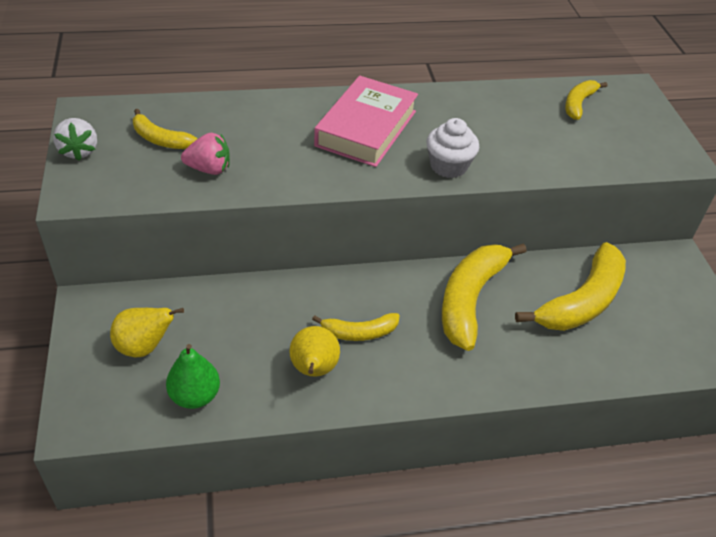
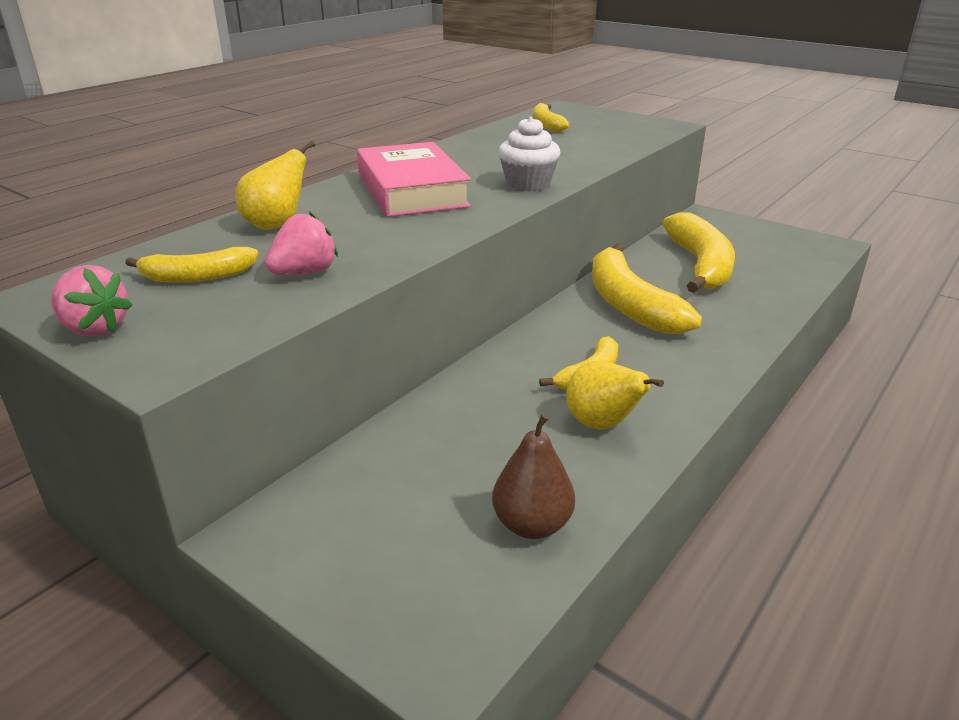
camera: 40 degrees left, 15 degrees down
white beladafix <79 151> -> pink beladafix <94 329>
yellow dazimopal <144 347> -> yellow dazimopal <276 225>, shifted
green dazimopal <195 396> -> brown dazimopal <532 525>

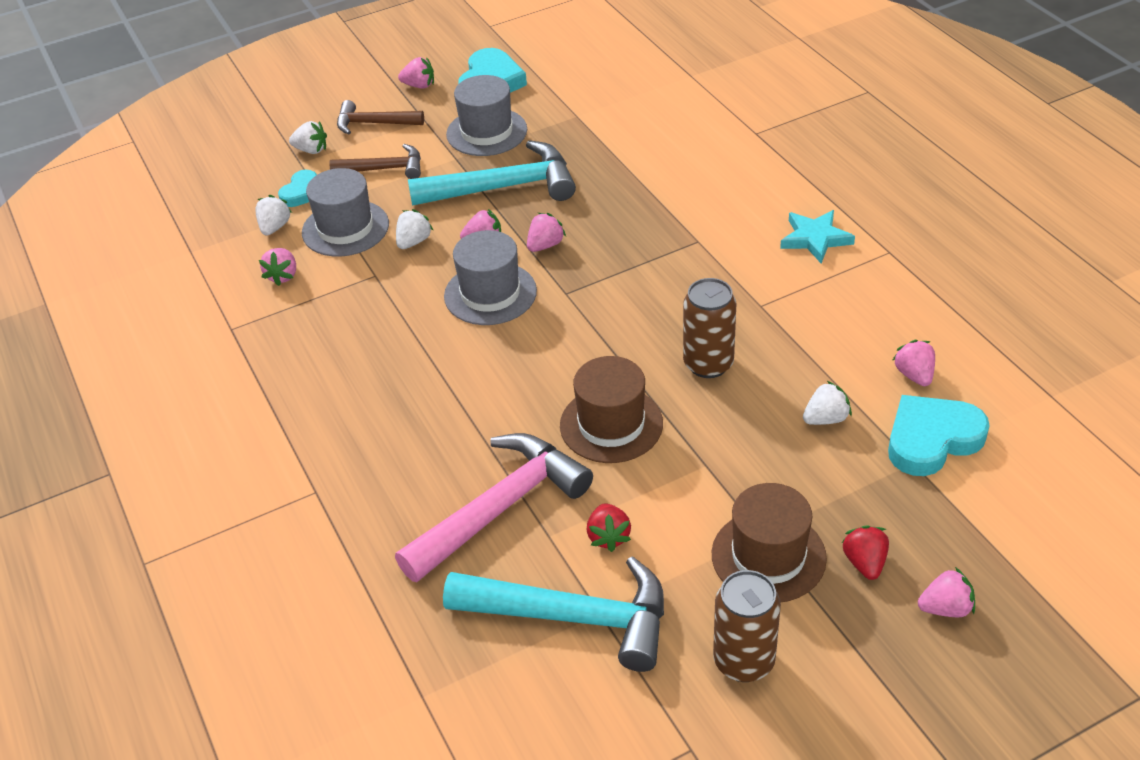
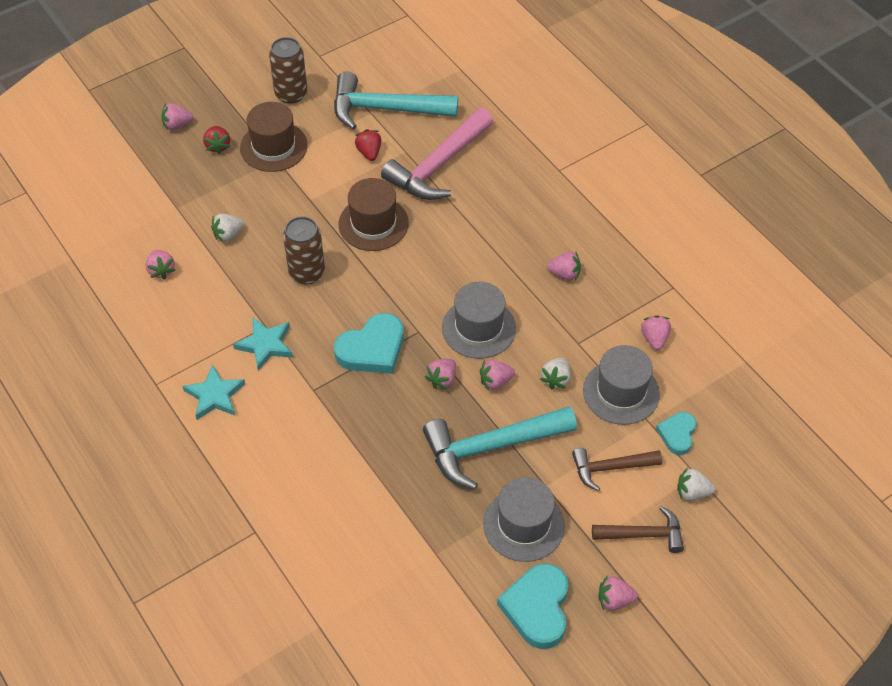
camera: 170 degrees right, 10 degrees up
white beladafix <275 227> -> none
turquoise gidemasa <932 439> -> turquoise gidemasa <372 349>, shifted
none -> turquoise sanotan <265 345>
none -> pink beladafix <564 274>

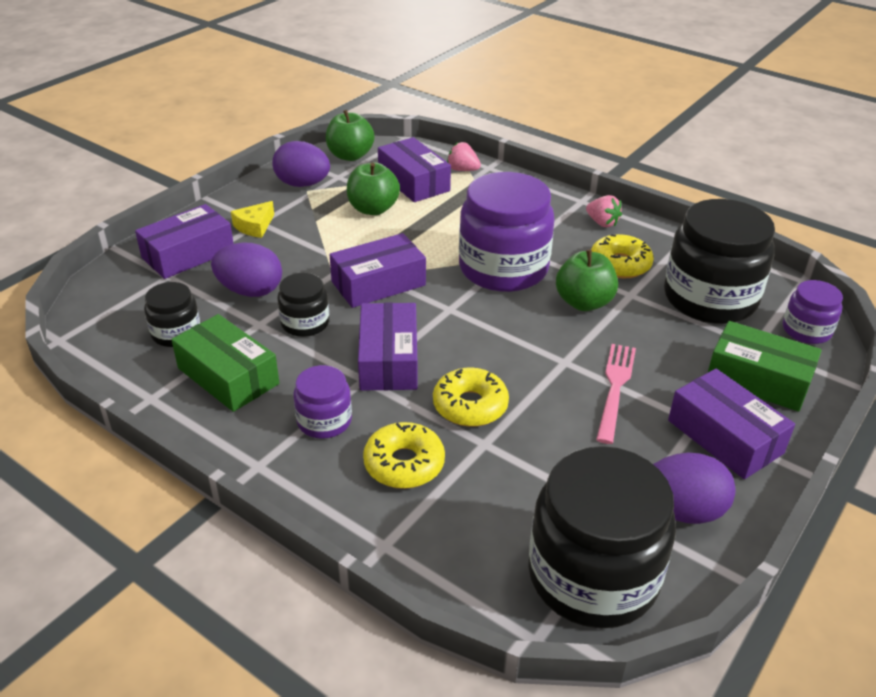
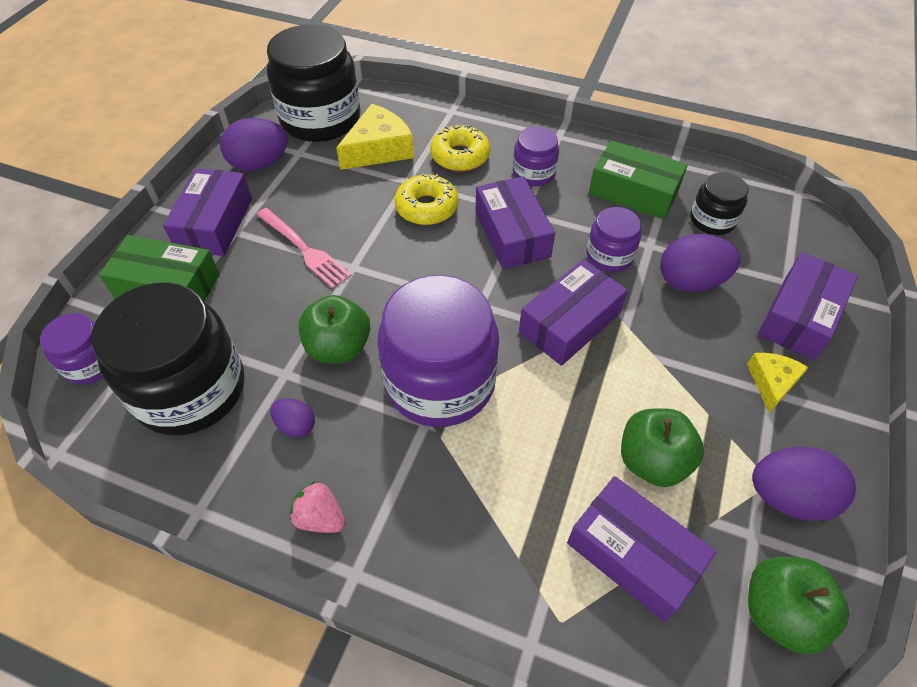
camera: 165 degrees right, 15 degrees up
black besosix <305 323> -> purple besosix <609 255>
pink beladafix <462 170> -> none
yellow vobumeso <620 264> -> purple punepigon <296 425>
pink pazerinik <615 387> -> pink pazerinik <305 250>, 45 degrees counterclockwise
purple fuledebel <725 436> -> purple fuledebel <215 224>, 60 degrees clockwise
none -> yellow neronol <379 149>

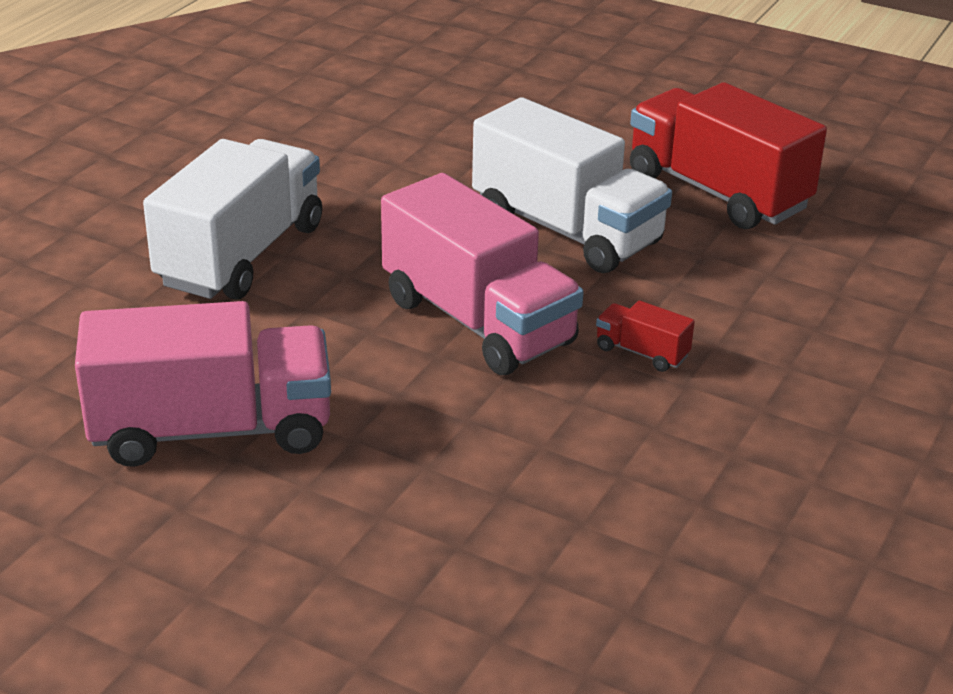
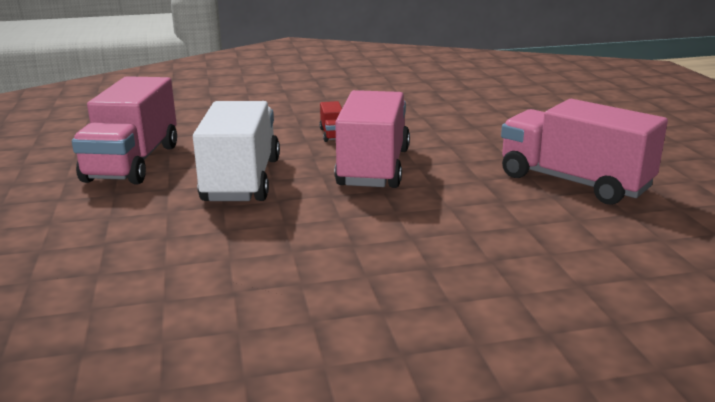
camera: 130 degrees left, 10 degrees down
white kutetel <241 255> -> none
red kutetel <717 192> -> pink kutetel <133 163>

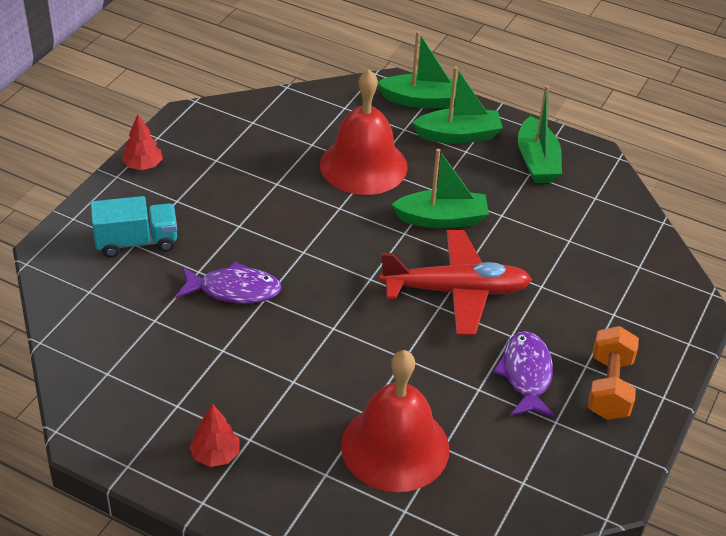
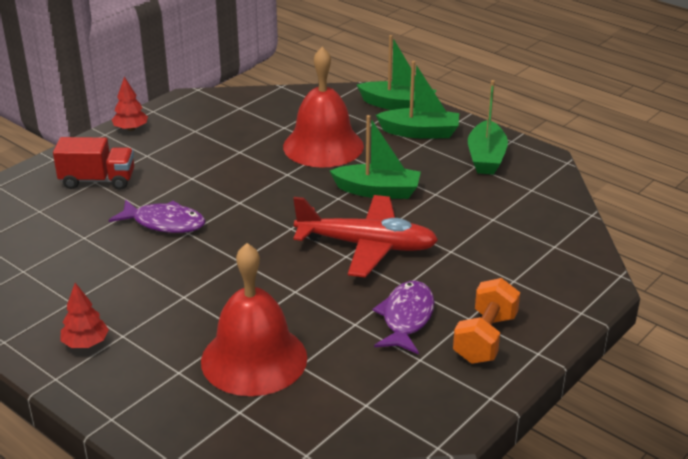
camera: 15 degrees right, 10 degrees down
turquoise kutetel <136 242> -> red kutetel <98 180>

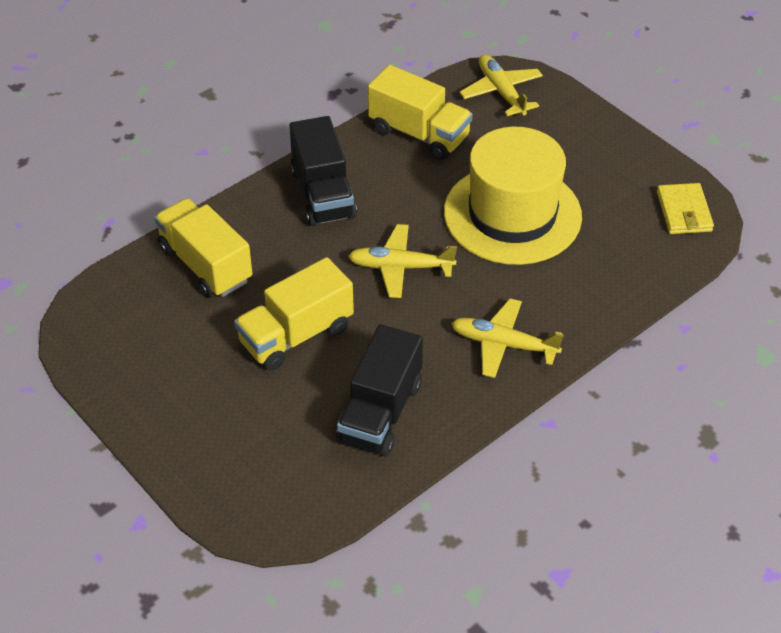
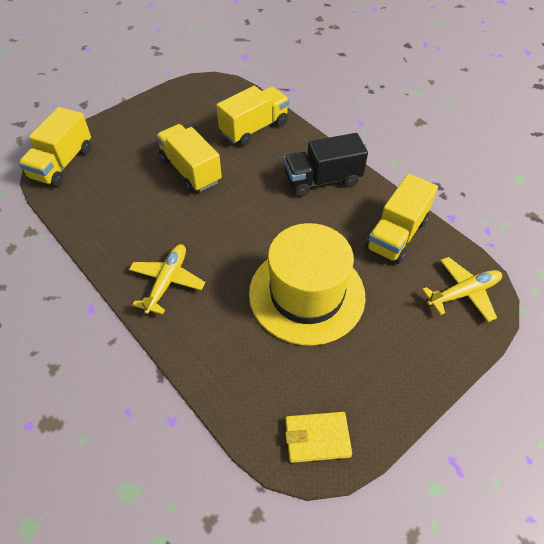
camera: 90 degrees right, 5 degrees up
black kutetel <380 412> -> none
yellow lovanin <400 267> -> none
none -> yellow kutetel <62 163>

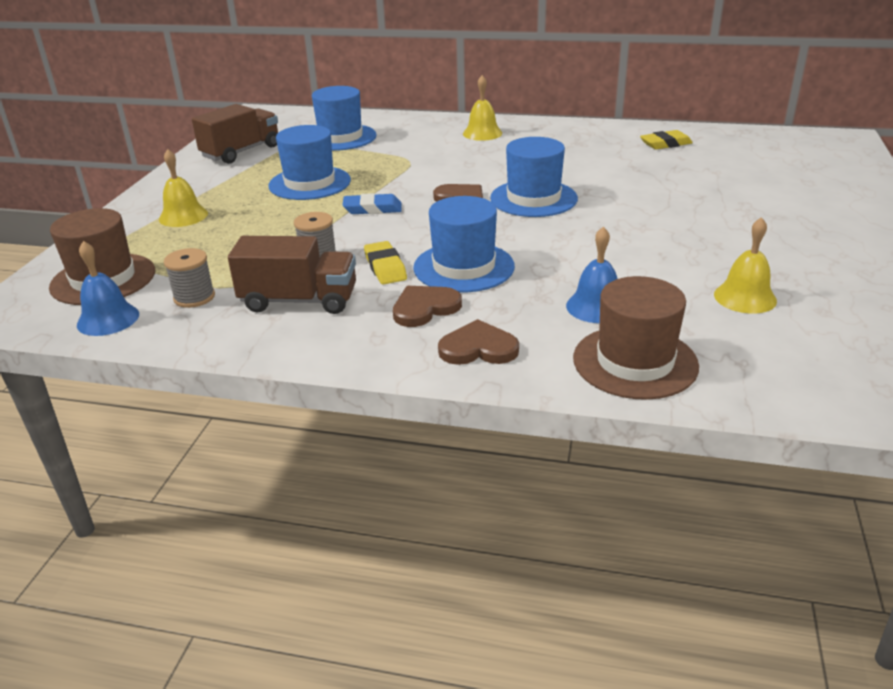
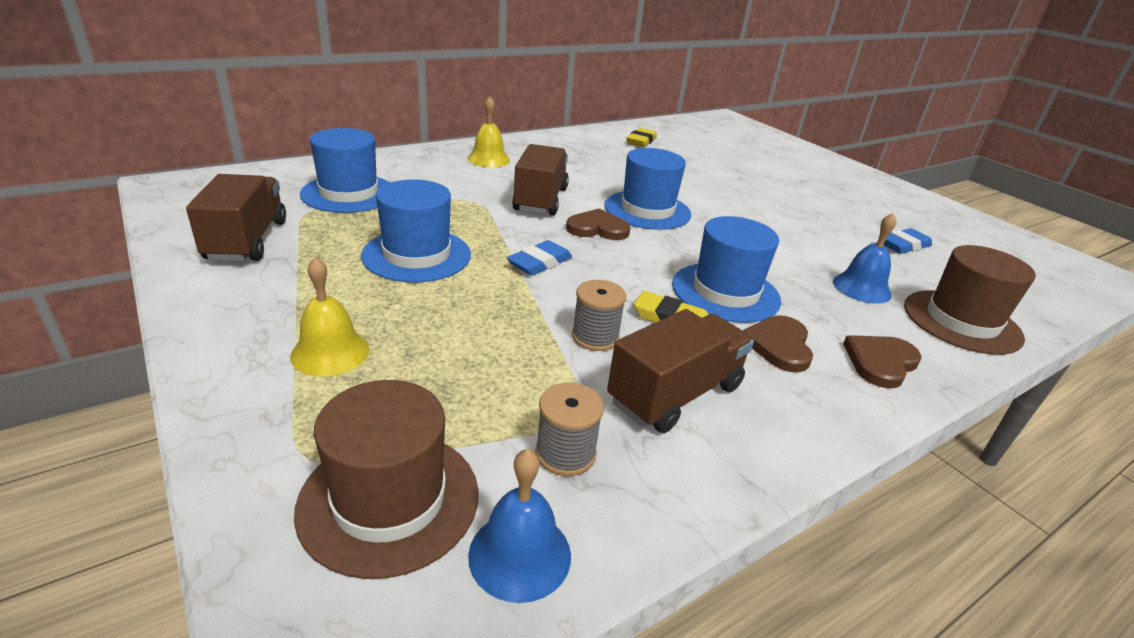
camera: 50 degrees left, 0 degrees up
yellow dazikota <745 297> -> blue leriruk <903 245>
none -> brown kutetel <540 200>

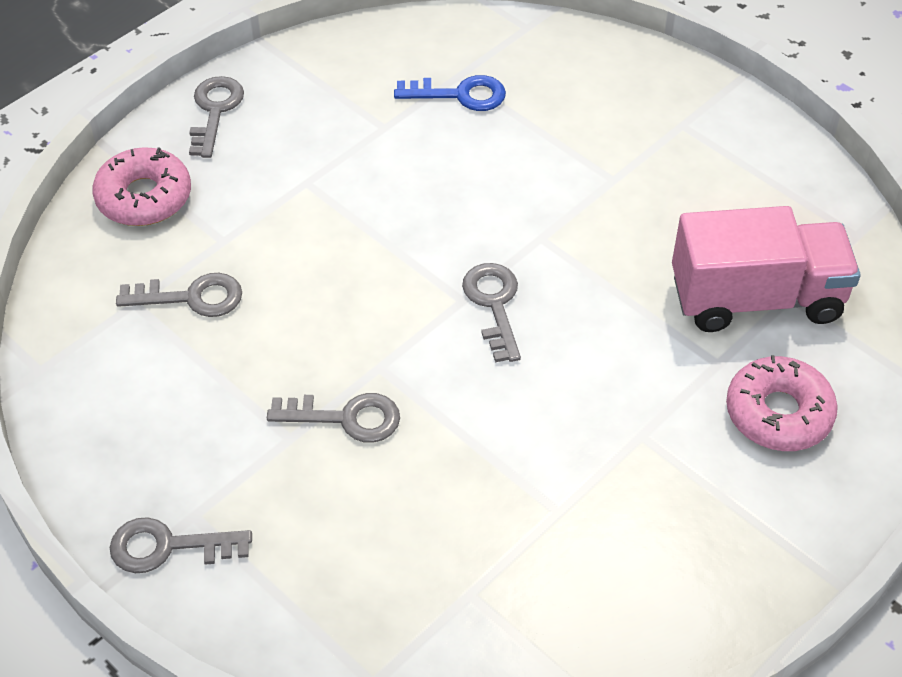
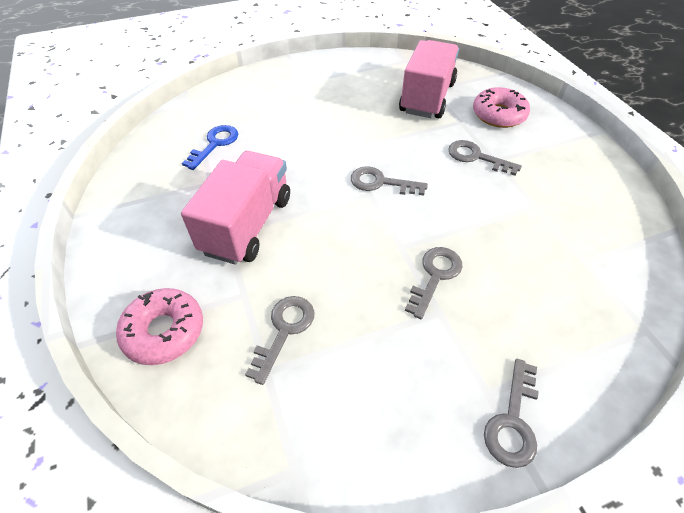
camera: 65 degrees left, 0 degrees up
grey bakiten <215 111> -> grey bakiten <476 157>, shifted
none -> pink kutetel <247 225>

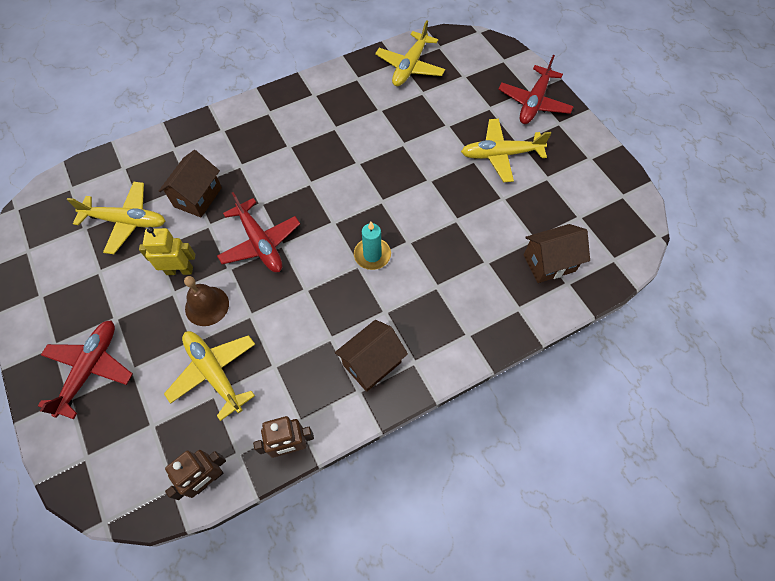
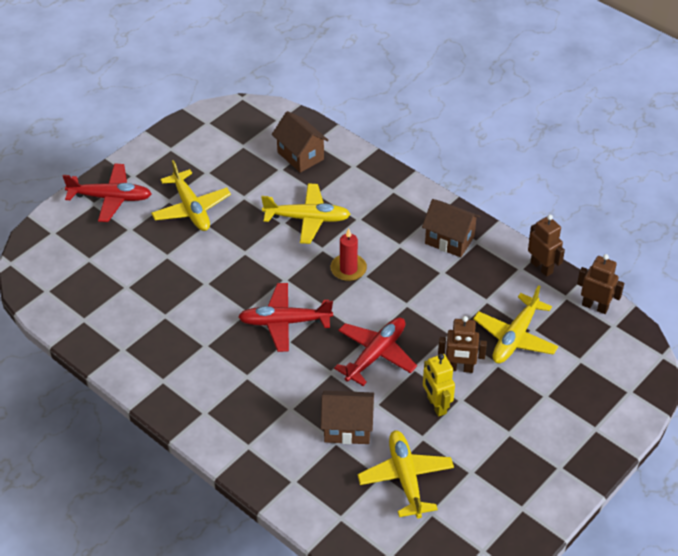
camera: 110 degrees left, 15 degrees down
red lovanin <90 369> -> red lovanin <284 322>, shifted
brown dazikota <207 306> -> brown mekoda <460 368>
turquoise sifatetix <372 255> -> red sifatetix <348 269>
yellow lovanin <410 67> -> yellow lovanin <307 219>, shifted

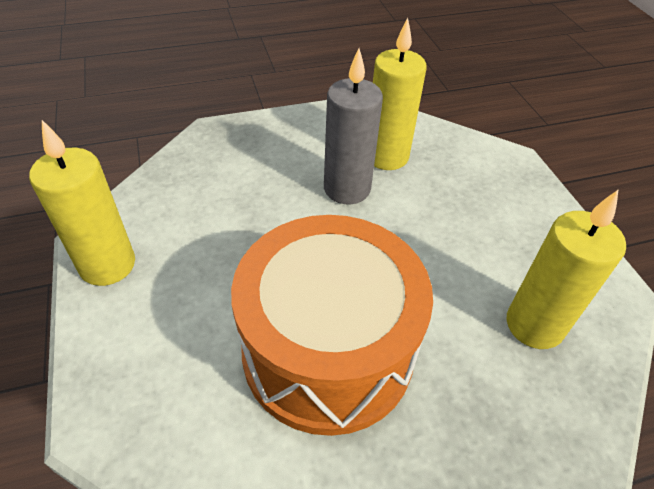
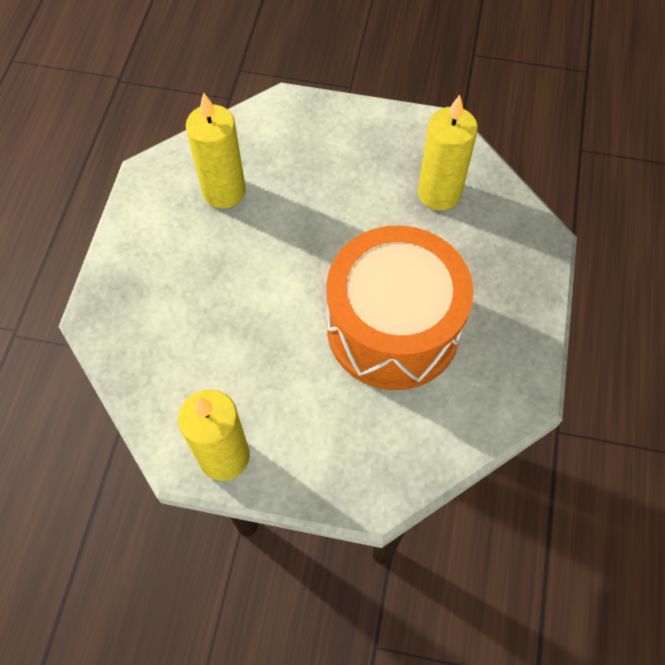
camera: 60 degrees left, 15 degrees up
grey sifatetix <347 189> -> none

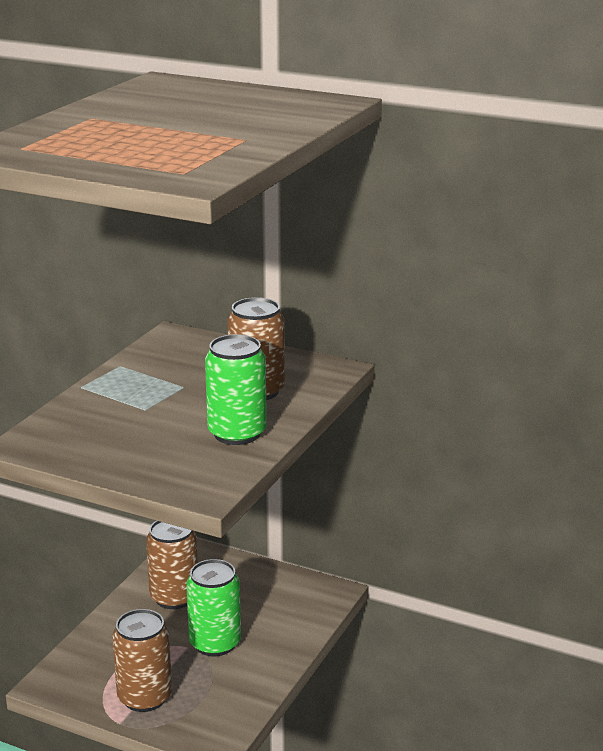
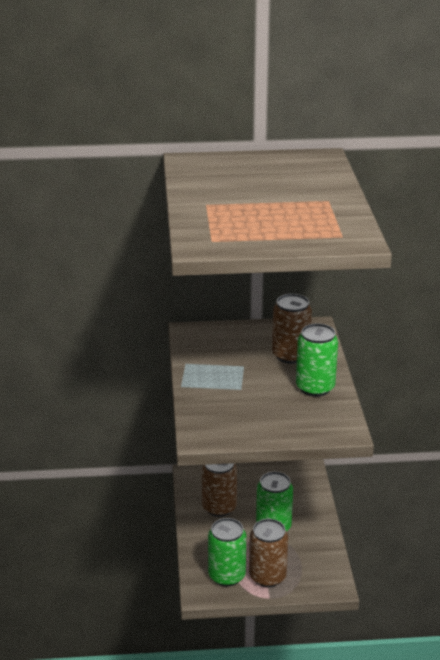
camera: 30 degrees left, 5 degrees up
none -> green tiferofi <227 575>

